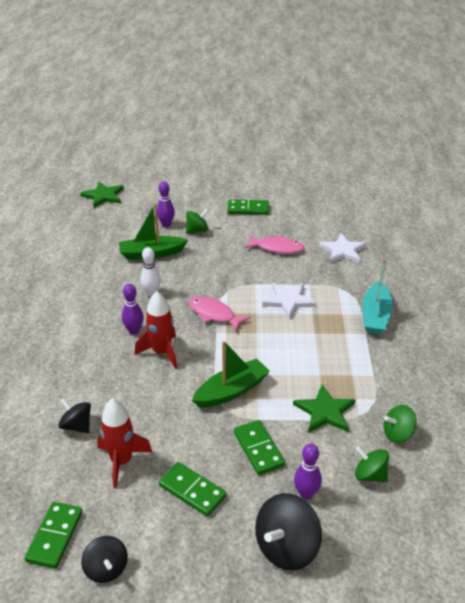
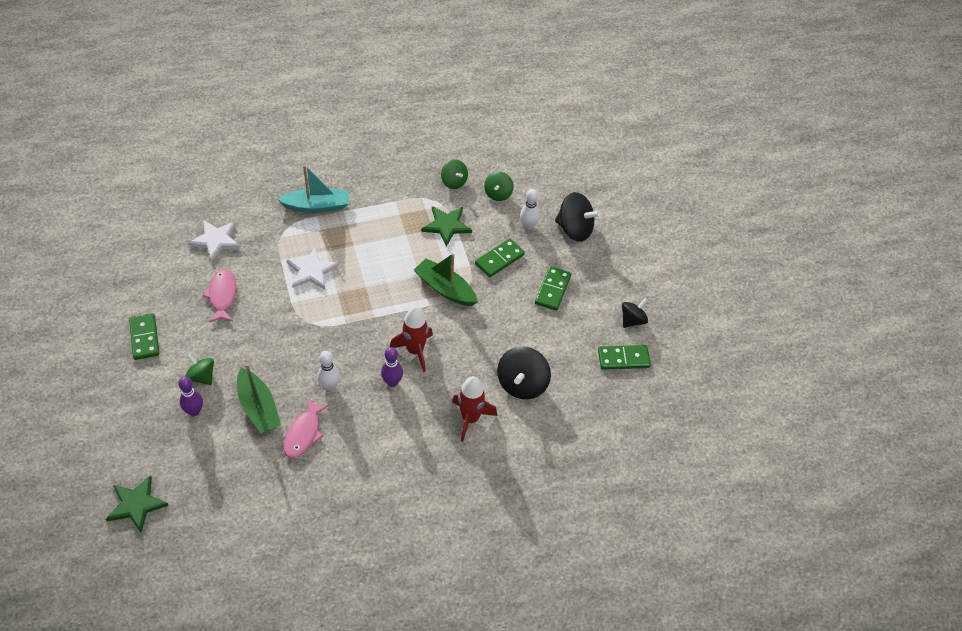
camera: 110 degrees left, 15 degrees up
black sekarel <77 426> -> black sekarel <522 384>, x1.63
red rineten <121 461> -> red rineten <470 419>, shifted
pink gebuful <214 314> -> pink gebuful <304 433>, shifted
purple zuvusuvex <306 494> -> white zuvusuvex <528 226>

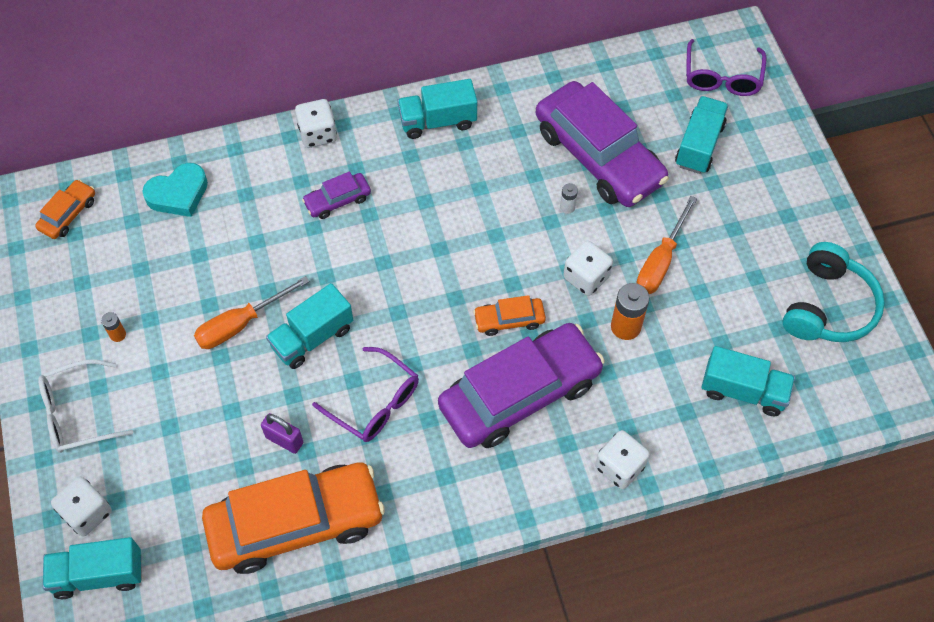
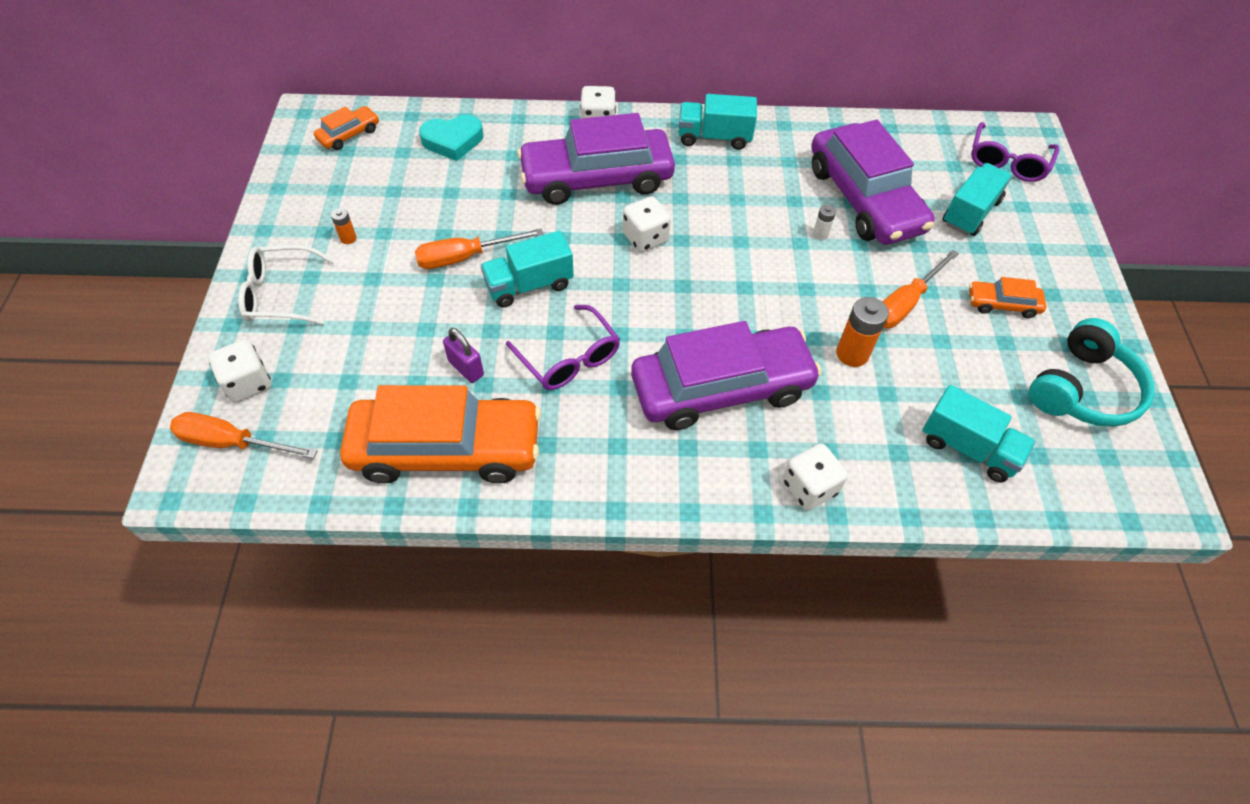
camera: 15 degrees right, 5 degrees down
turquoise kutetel <98 574> -> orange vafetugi <232 442>
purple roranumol <337 200> -> purple roranumol <597 178>, x2.28
orange roranumol <509 320> -> orange roranumol <1002 304>, shifted
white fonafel <586 277> -> white fonafel <645 238>, shifted

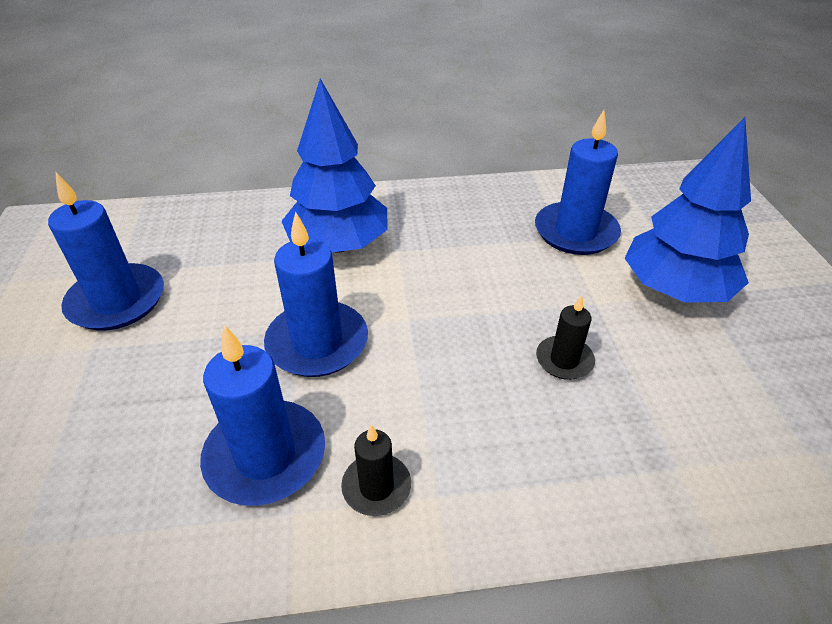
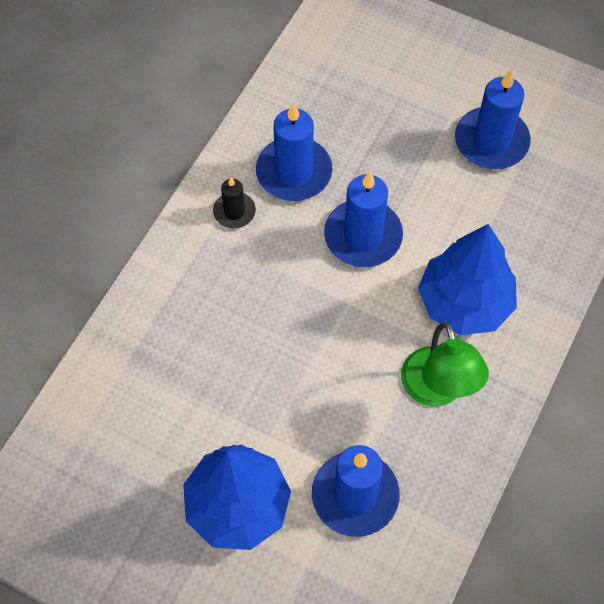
camera: 125 degrees right, 20 degrees up
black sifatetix <564 360> -> none
none -> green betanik <437 390>

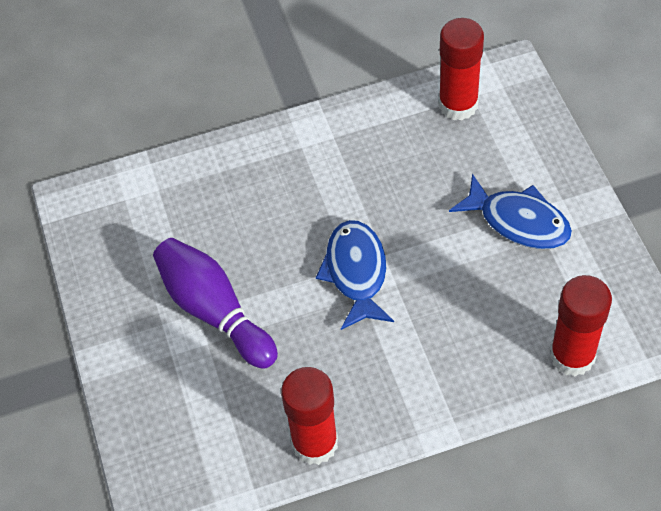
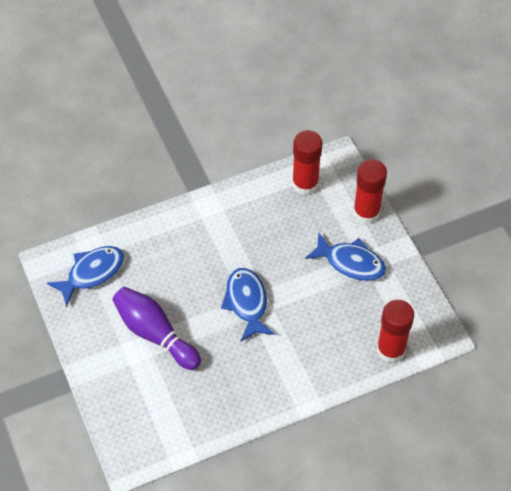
camera: 10 degrees left, 0 degrees up
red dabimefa <315 443> -> red dabimefa <366 212>, shifted
none -> blue gebuful <92 273>

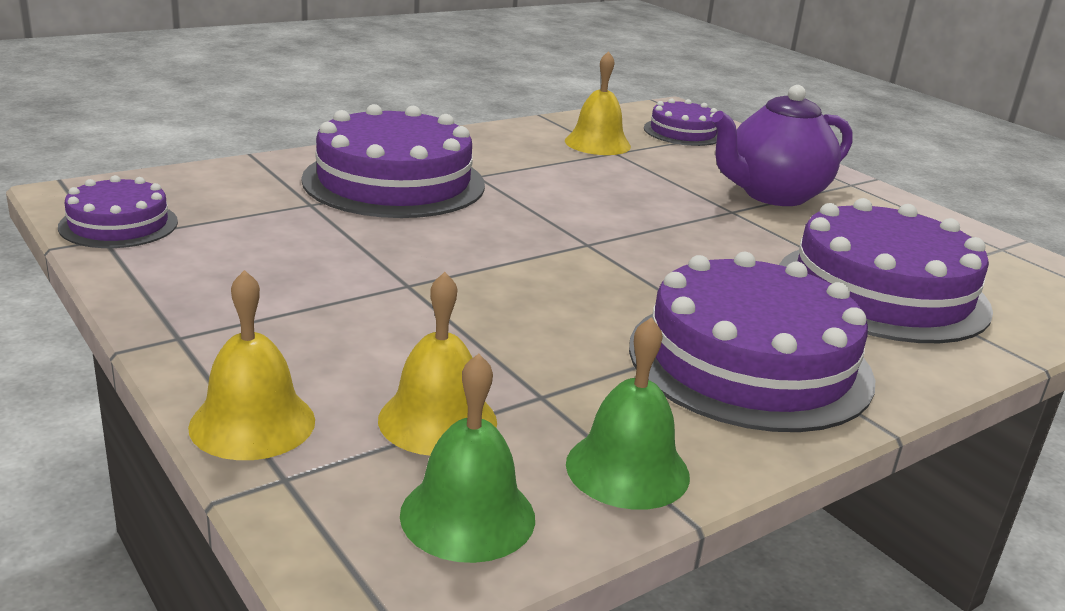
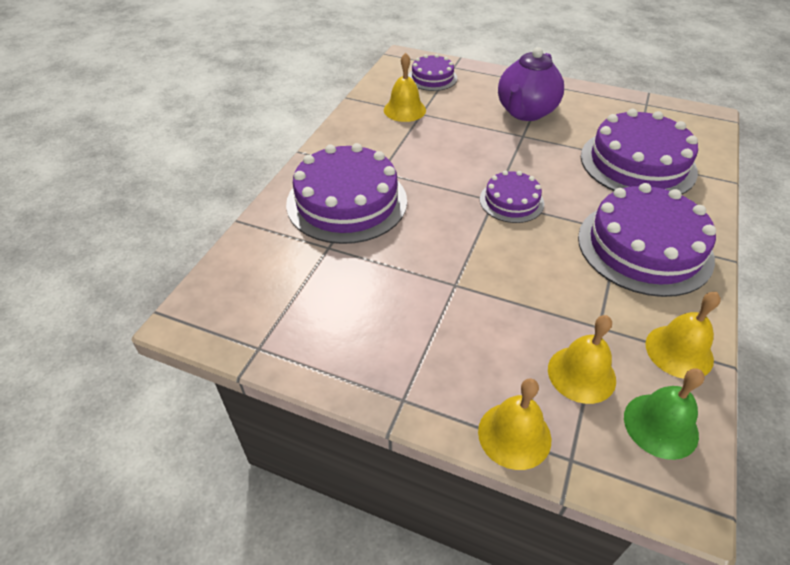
camera: 30 degrees left, 20 degrees up
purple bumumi <118 224> -> purple bumumi <511 201>, shifted
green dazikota <627 469> -> yellow dazikota <679 351>

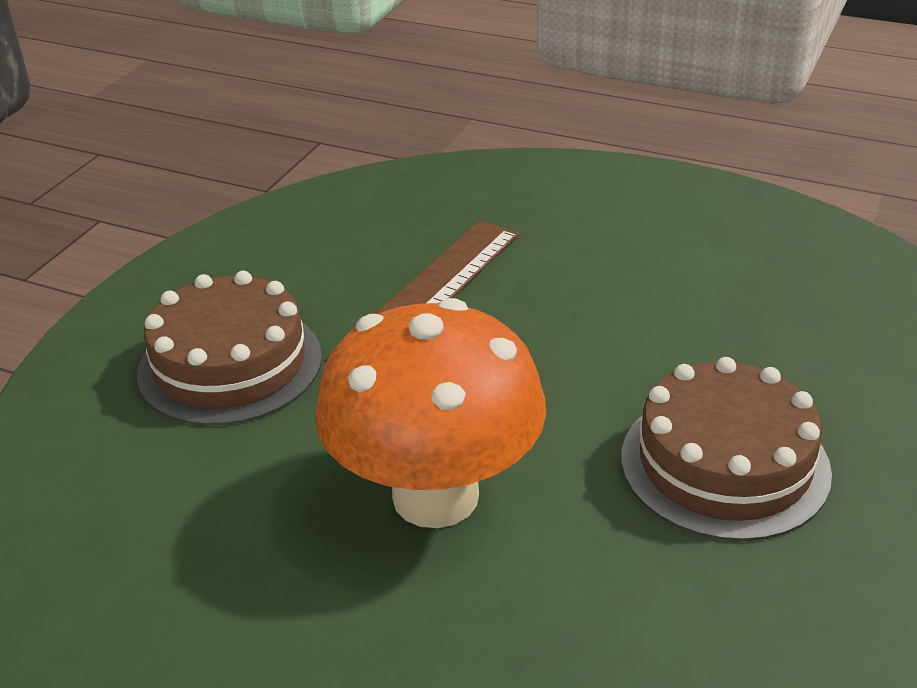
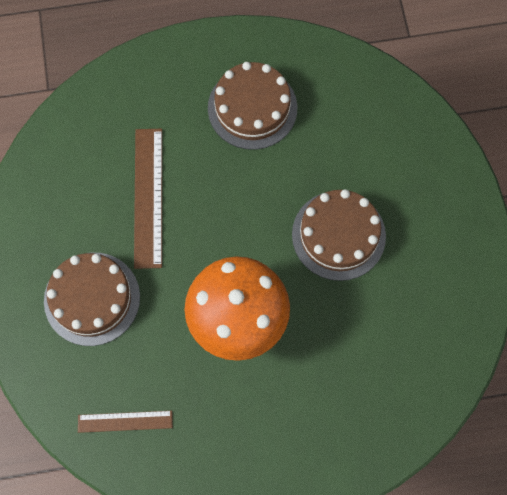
camera: 35 degrees left, 35 degrees up
none -> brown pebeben <125 421>
none -> brown bumumi <252 108>

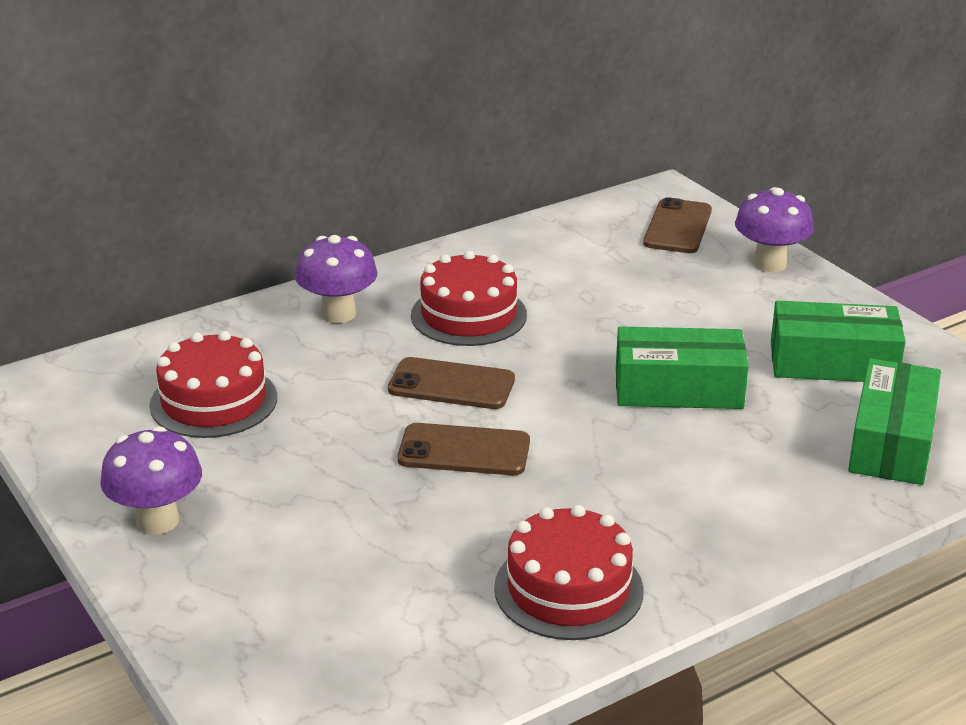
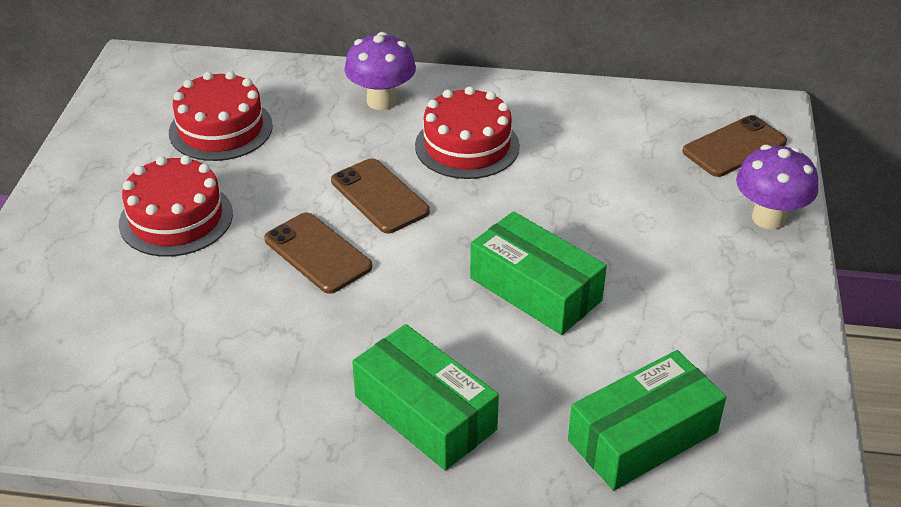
camera: 40 degrees right, 10 degrees up
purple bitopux <157 521> -> none
red bumumi <568 589> -> red bumumi <176 218>, shifted
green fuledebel <833 363> -> green fuledebel <425 413>, shifted

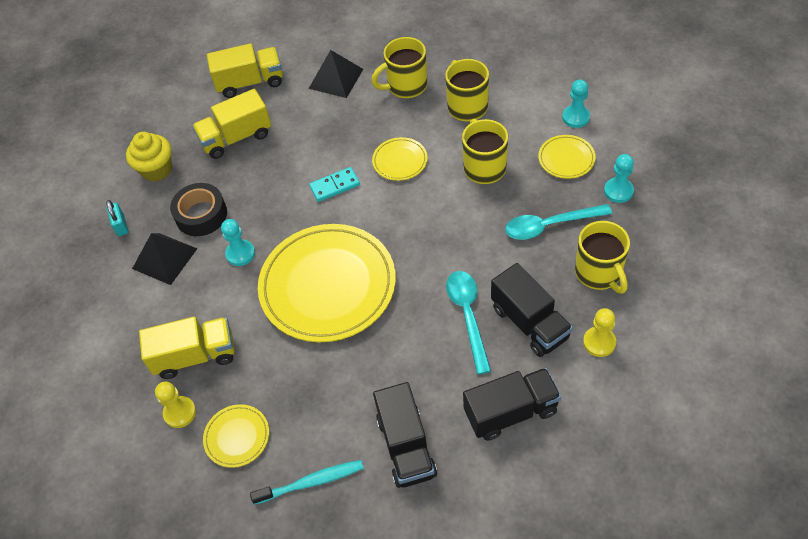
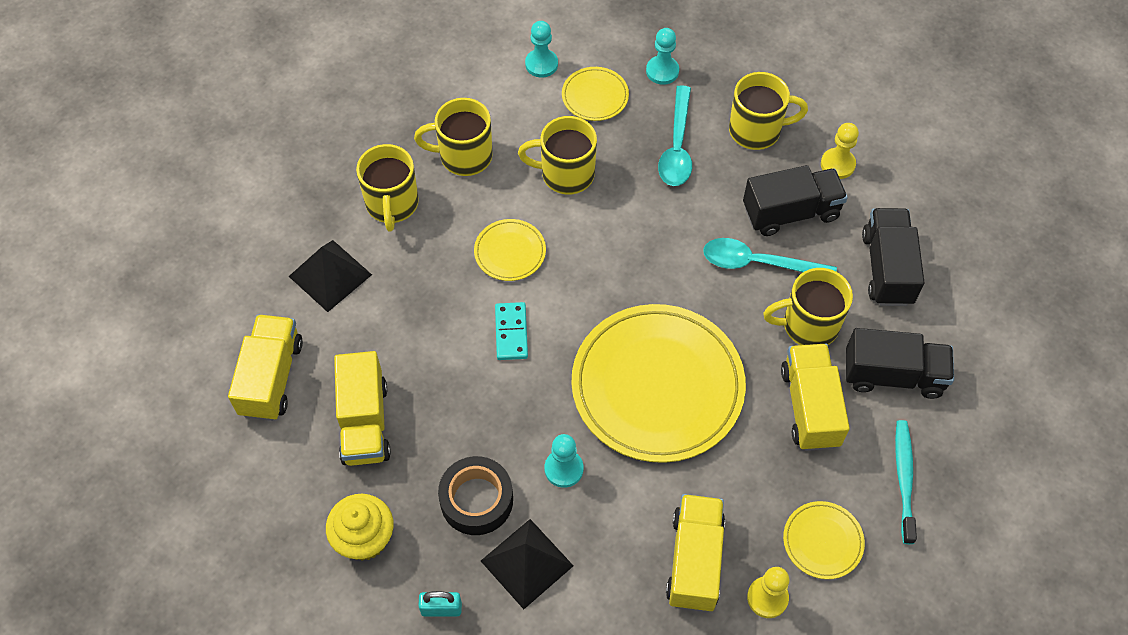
camera: 75 degrees left, 5 degrees up
none -> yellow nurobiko <808 325>
none -> yellow kutetel <810 407>

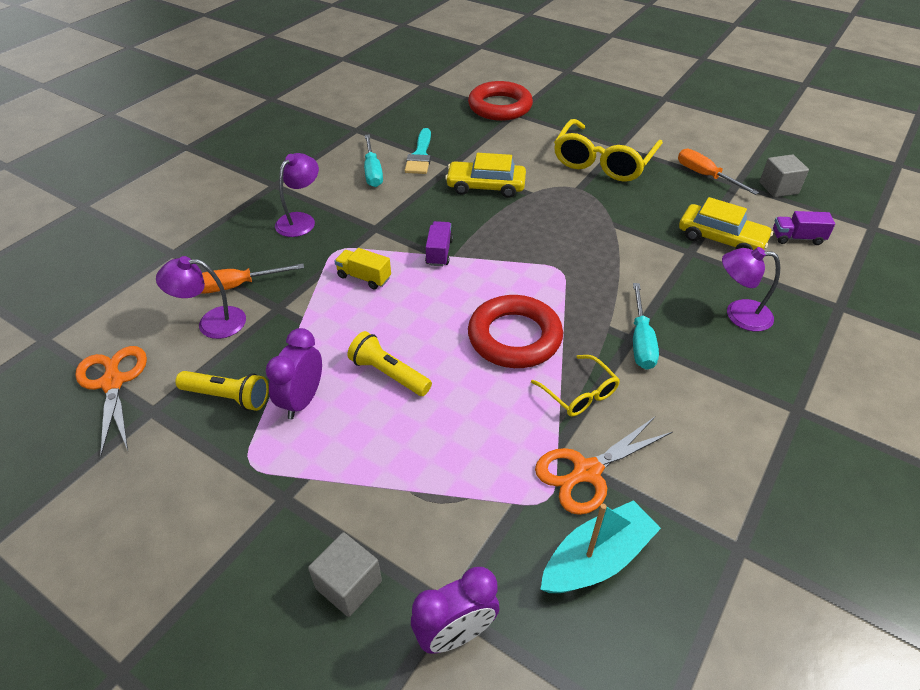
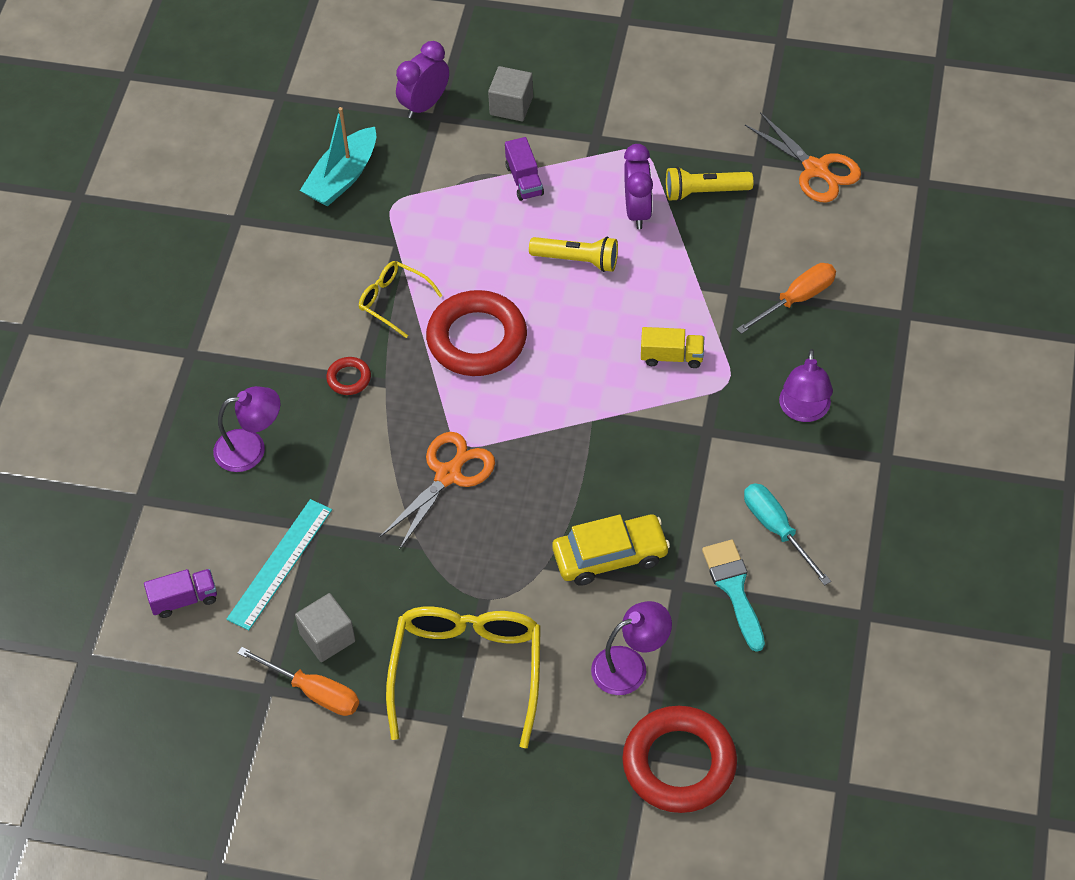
camera: 160 degrees right, 10 degrees up
purple betanik <212 323> -> purple betanik <630 666>, shifted
purple kutetel <439 252> -> purple kutetel <524 180>, shifted
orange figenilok <586 472> -> orange figenilok <449 474>, shifted
turquoise vafetugi <641 341> -> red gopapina <349 378>
yellow roranumol <721 239> -> turquoise pebeben <280 564>
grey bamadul <778 188> -> grey bamadul <327 637>, shifted

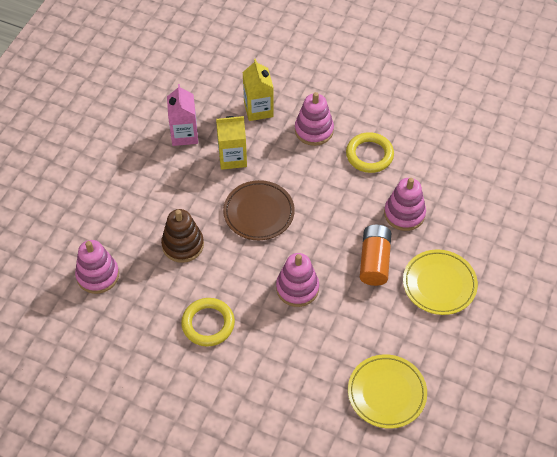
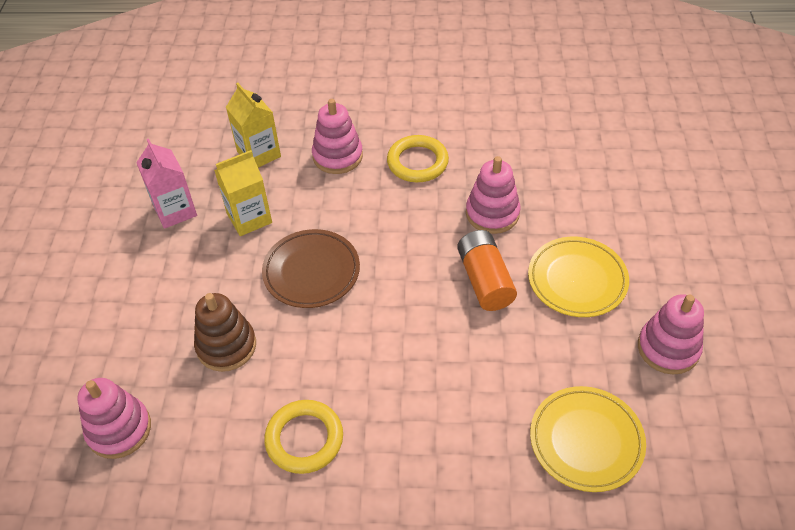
camera: 20 degrees left, 5 degrees down
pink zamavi <297 288> -> pink zamavi <668 348>, shifted

